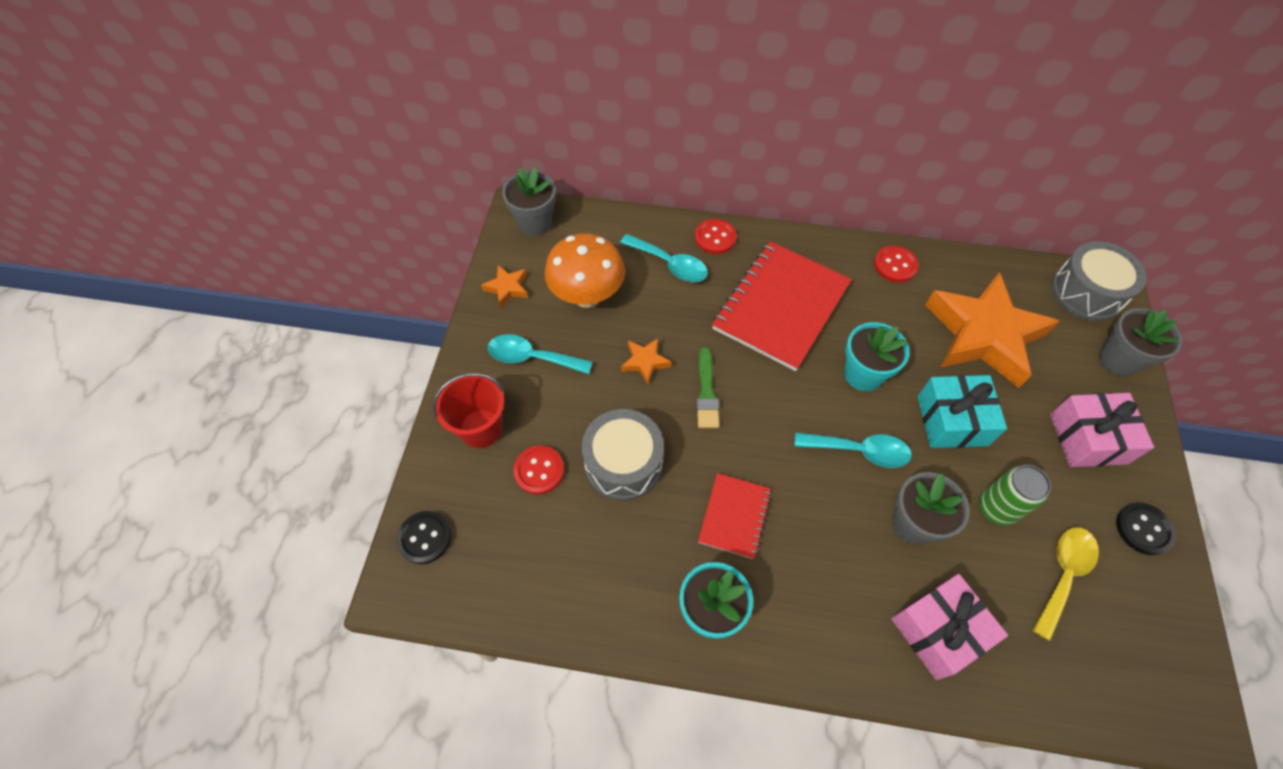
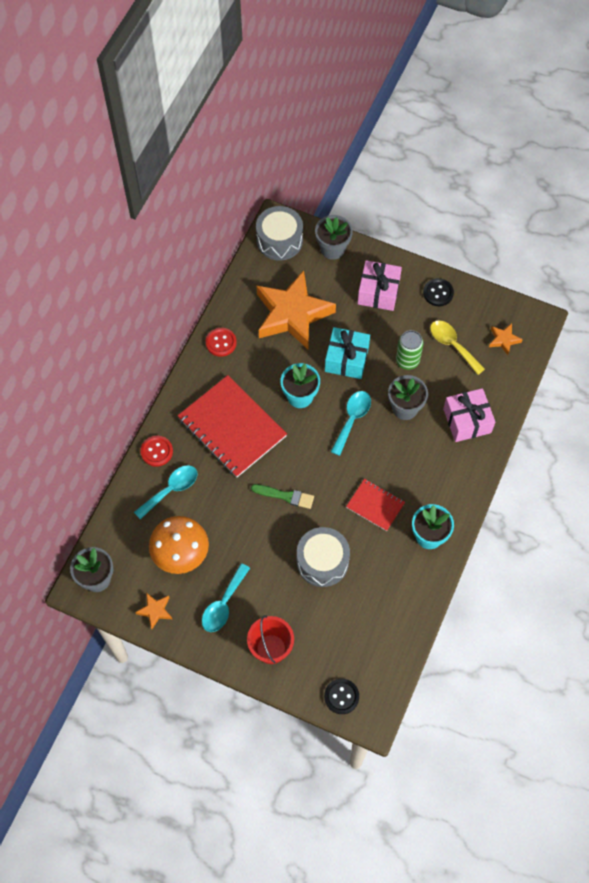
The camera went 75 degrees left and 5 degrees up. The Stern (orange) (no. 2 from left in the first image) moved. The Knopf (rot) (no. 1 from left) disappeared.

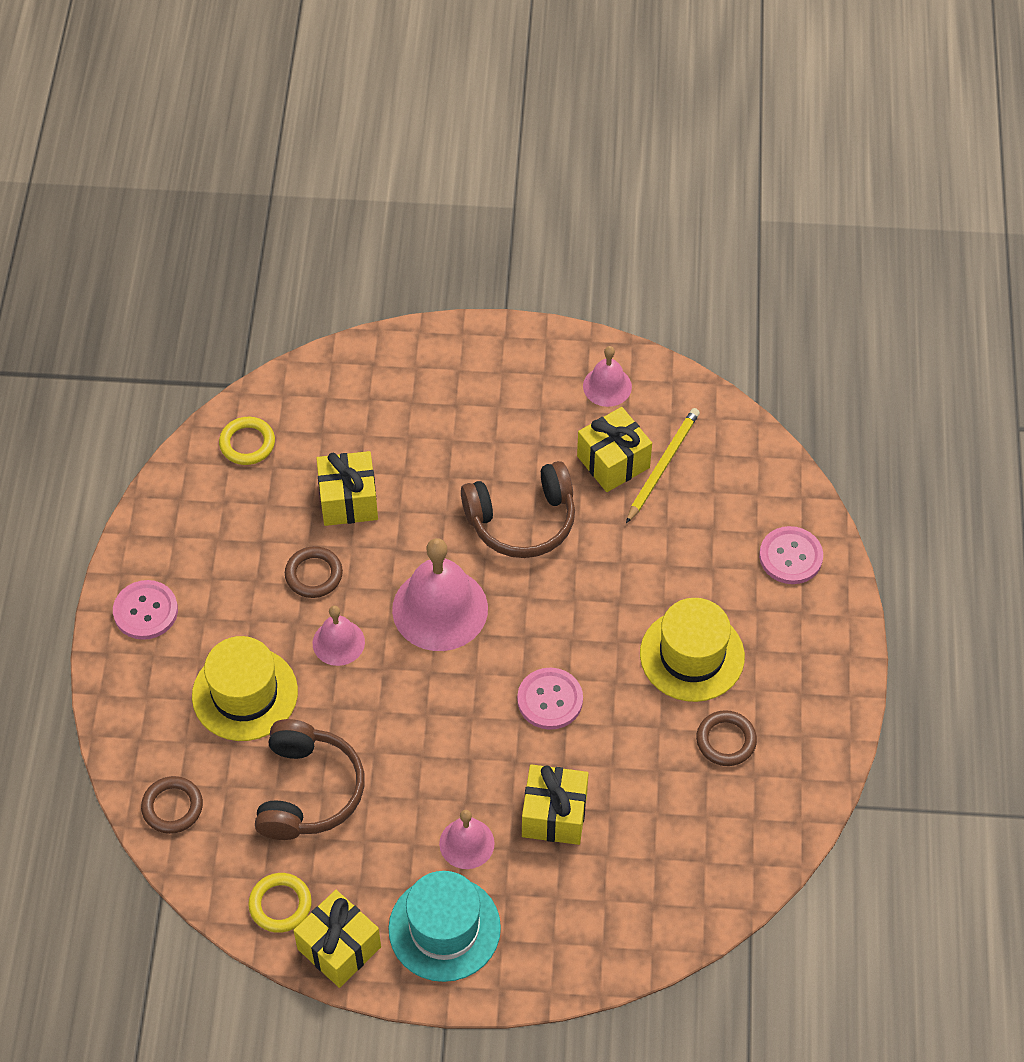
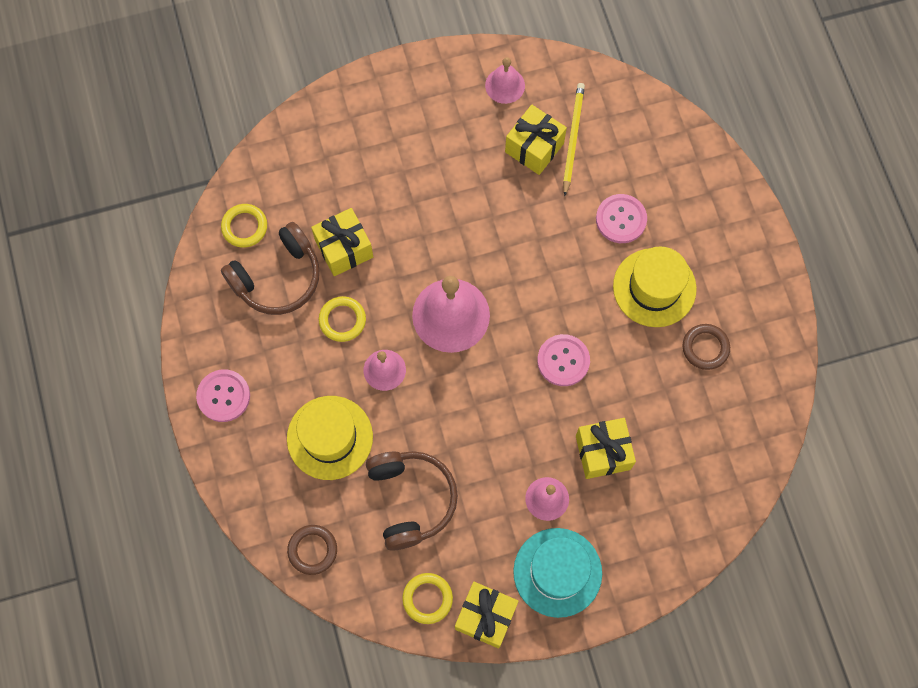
The camera went 20 degrees left and 15 degrees up. The Kopfhörer (braun) (no. 2 from left in the first image) moved. The Knopf (rosa) (no. 3 from left) moved. The Ring (braun) (no. 2 from left) became the Ring (gelb) (no. 2 from left).

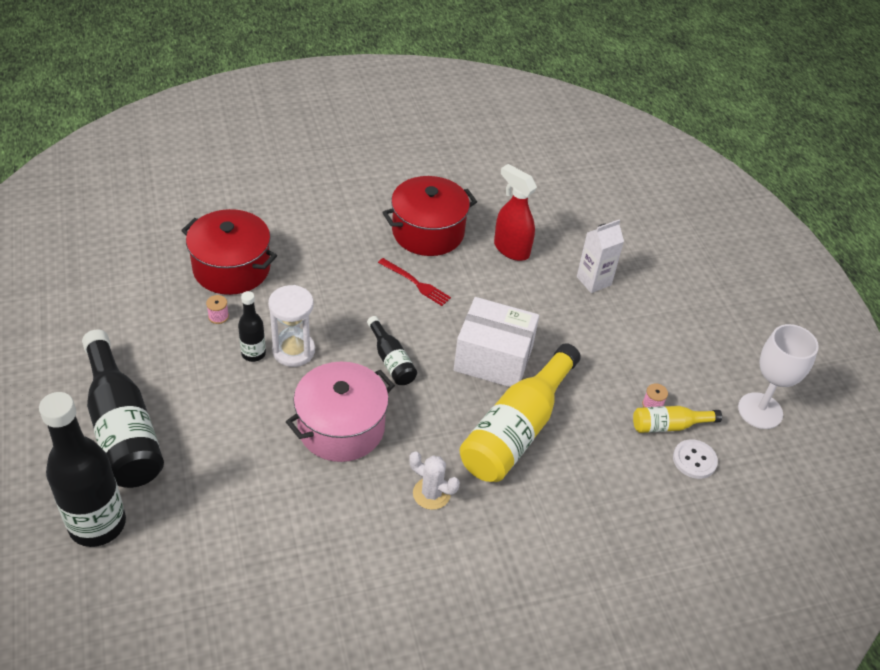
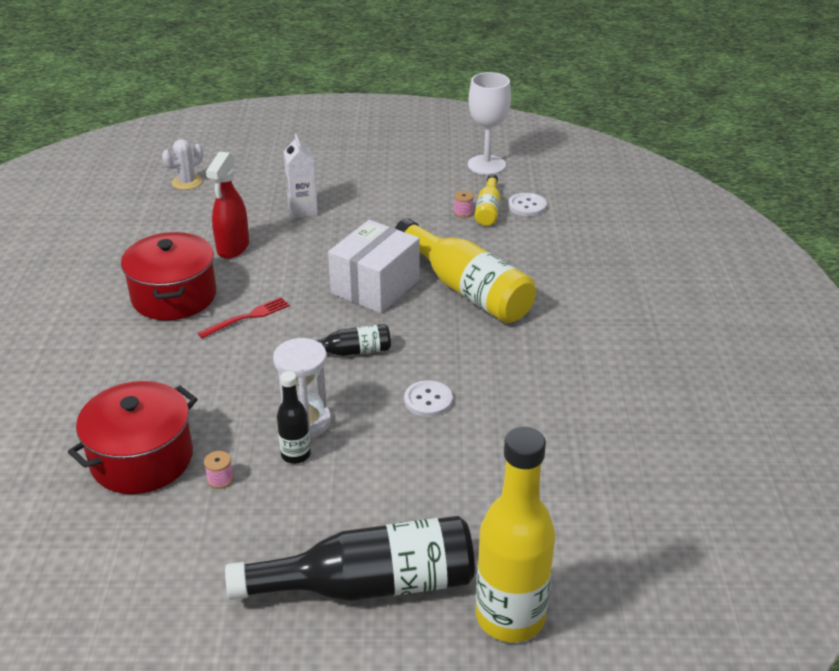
The camera went 70 degrees left and 10 degrees down. The Sprühflasche (rot) turned 45 degrees counterclockwise. The Kochtopf (rosa) was replaced by the Knopf (weiß) (no. 1 from left). The Flasche (schwarz) (no. 1 from left) became the Flasche (gelb) (no. 3 from left). The Kaktus (weiß) moved.

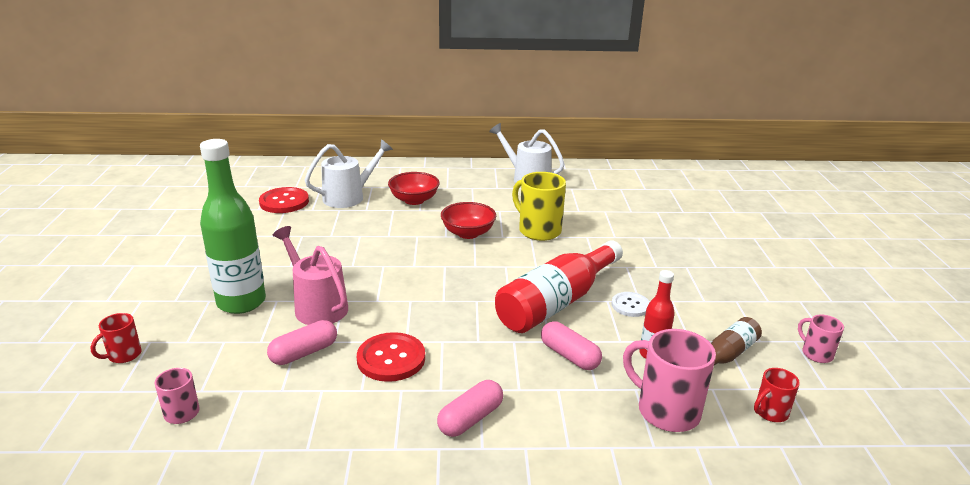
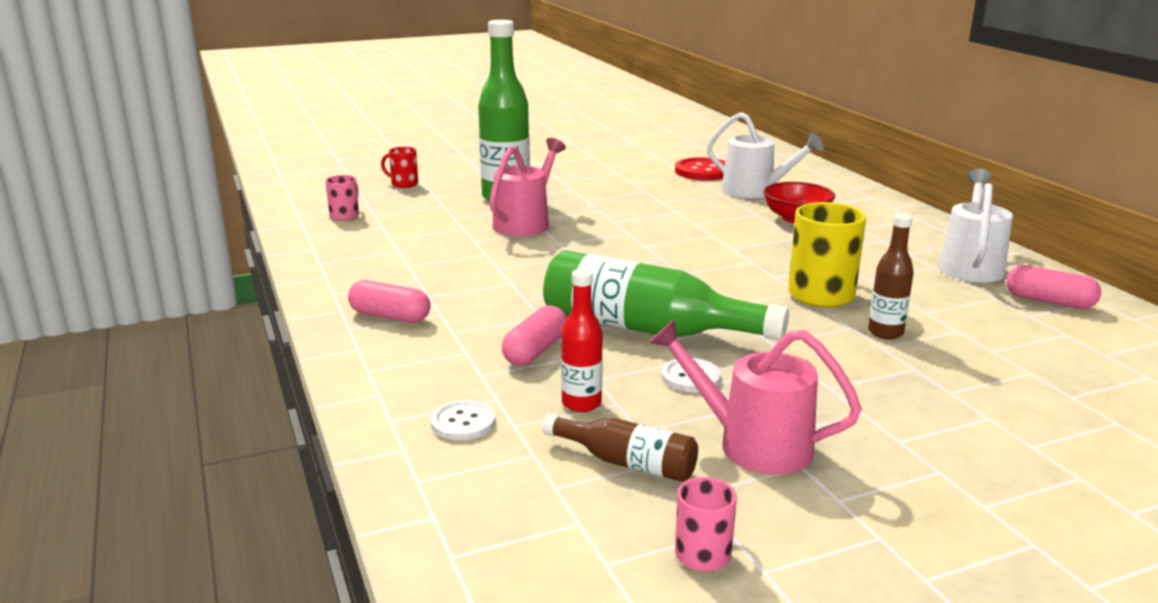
The camera went 70 degrees right and 5 degrees down. The Schüssel (rot) (no. 2 from left) disappeared. The Flasche (rot) (no. 1 from left) became the Flasche (grün) (no. 2 from left). The Kapsel (rosa) (no. 1 from left in the first image) moved. The Tasse (rosa) (no. 2 from left) was replaced by the Knopf (weiß) (no. 1 from left). The Knopf (rot) (no. 2 from left) disappeared. The Tasse (rot) (no. 2 from left) disappeared. The Flasche (braun) (no. 2 from left) appeared. The Gießkanne (rosa) (no. 2 from left) appeared.

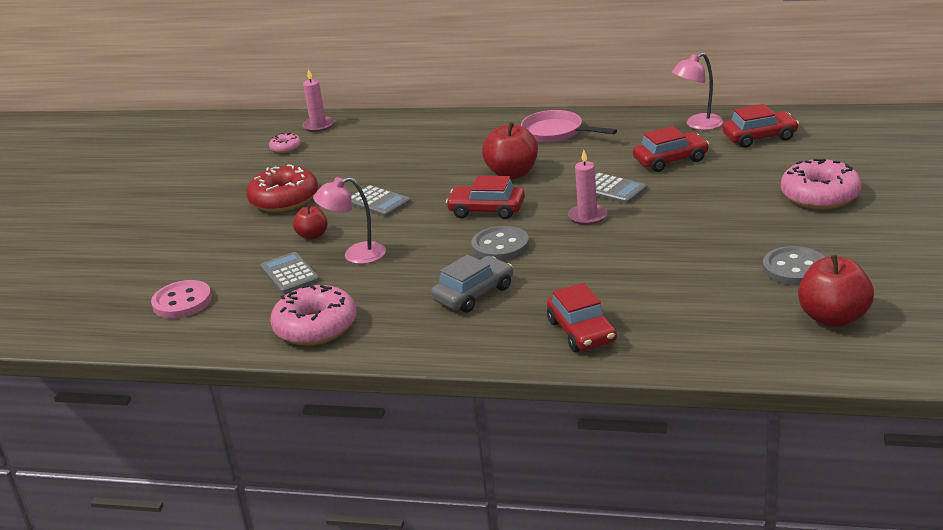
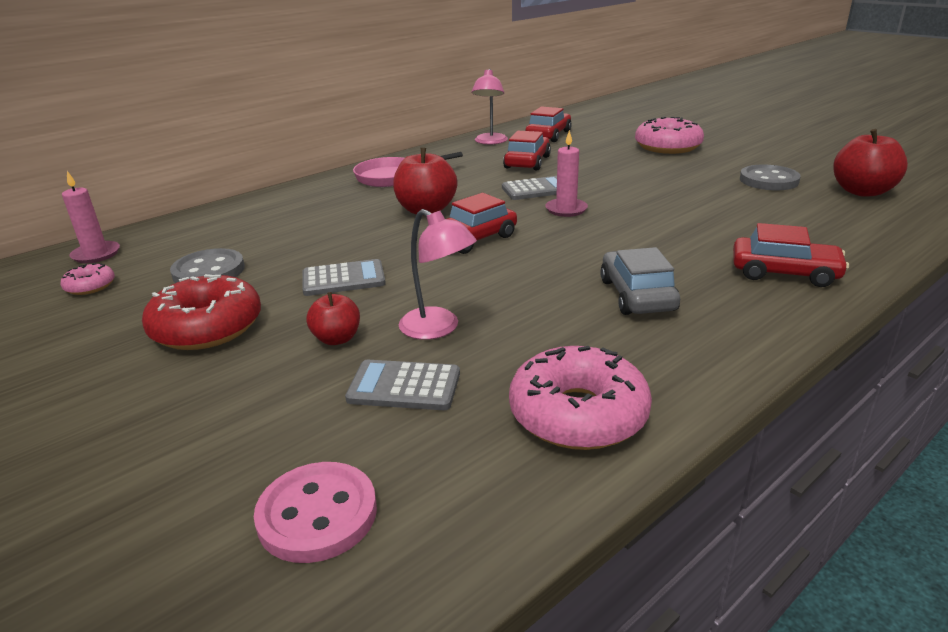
The camera went 55 degrees left and 0 degrees up. The Lampe (rosa) (no. 1 from left) turned 75 degrees counterclockwise. The Knopf (grau) (no. 1 from left) moved.

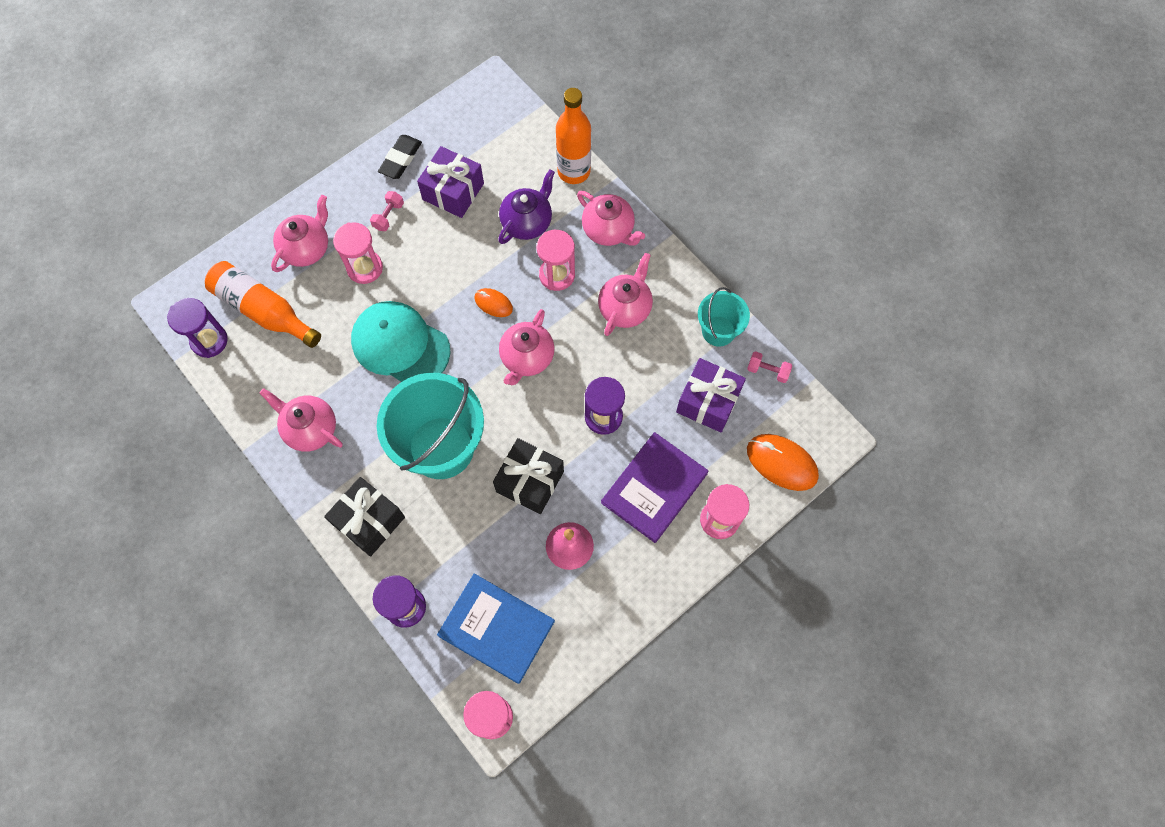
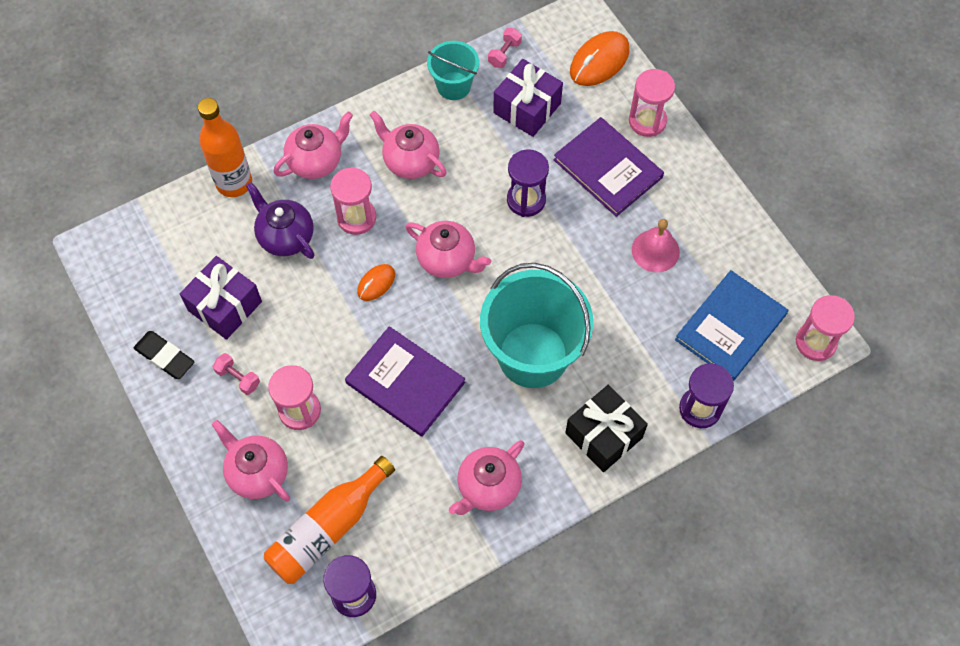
The camera went 80 degrees left and 5 degrees down. The Kappe (türkis) was replaced by the Buch (lila) (no. 1 from left). The Geschenk (schwarz) (no. 2 from left) disappeared.

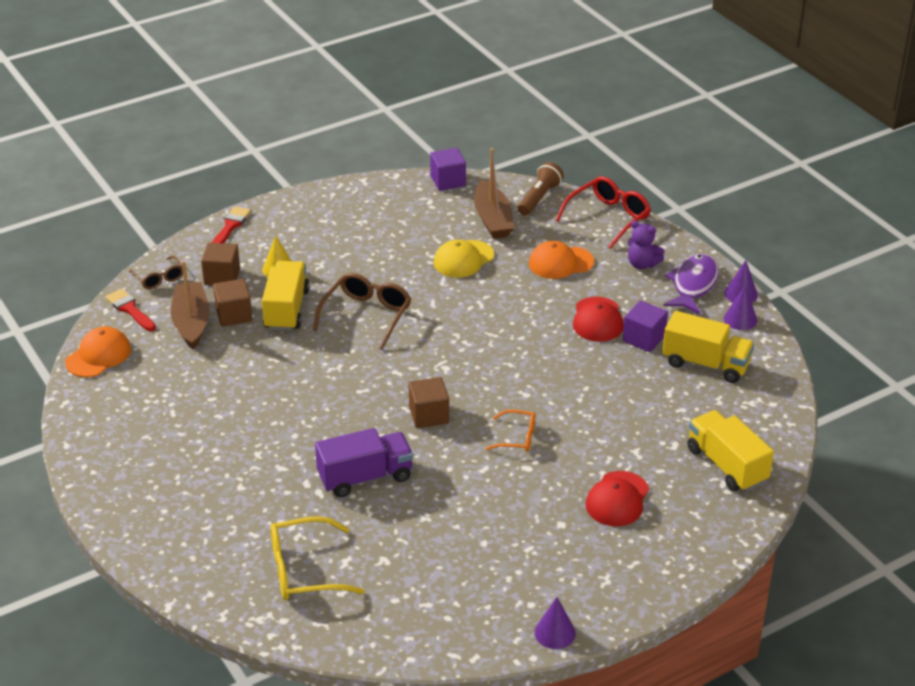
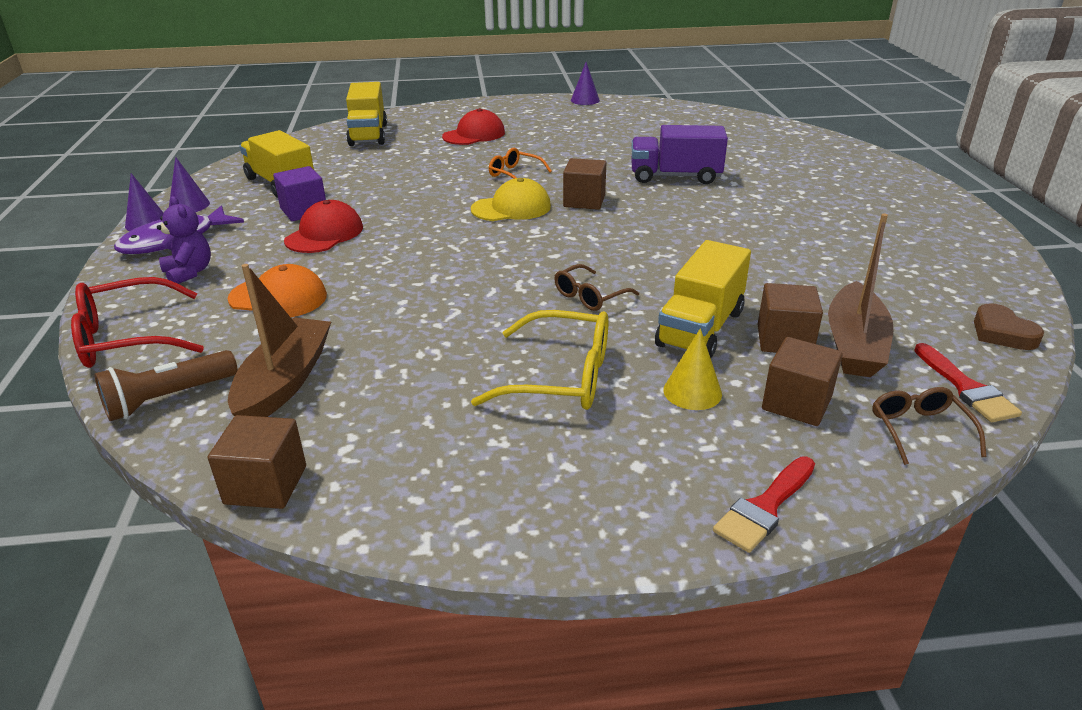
The camera went 155 degrees left and 5 degrees down. The Kubus (lila) (no. 1 from left) became the Kubus (braun) (no. 1 from left). The Kappe (gelb) moved. The Brille (braun) (no. 2 from left in the first image) changed to 0.59 times the size. The Kappe (orange) (no. 1 from left) was replaced by the Herz (braun). The Brille (gelb) moved.

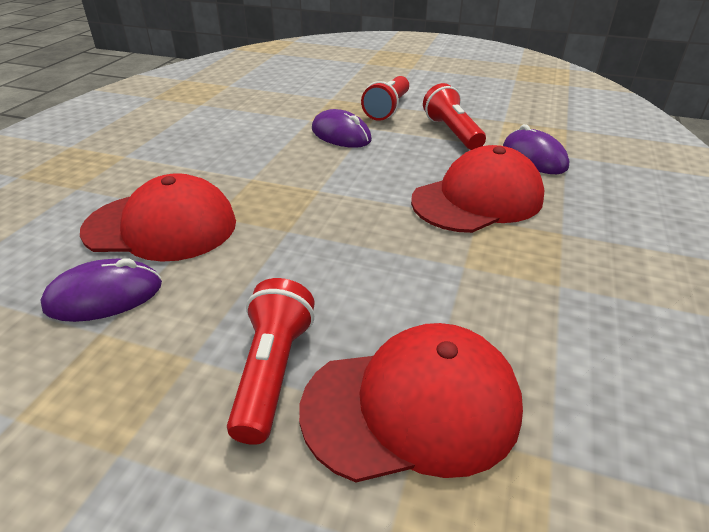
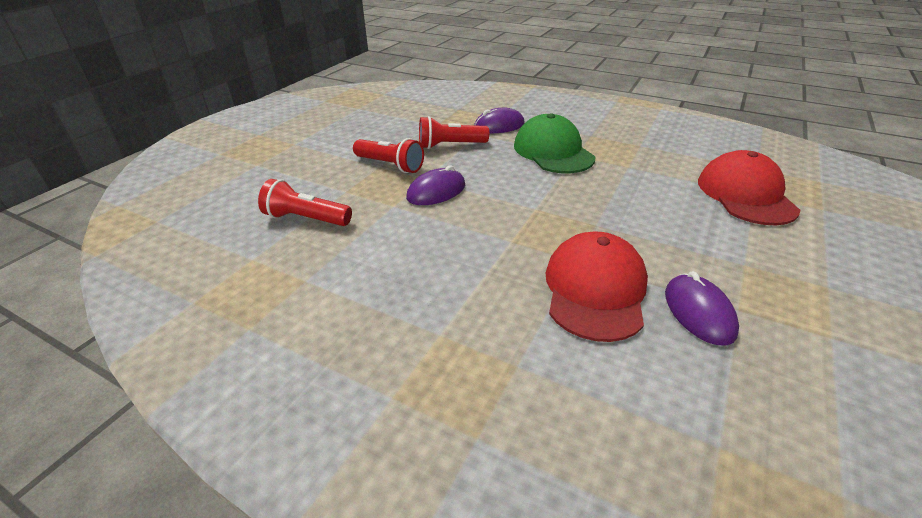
The camera went 80 degrees left and 0 degrees up. The Kappe (rot) (no. 3 from left) became the Kappe (grün). The Taschenlampe (rot) (no. 1 from left) moved.

